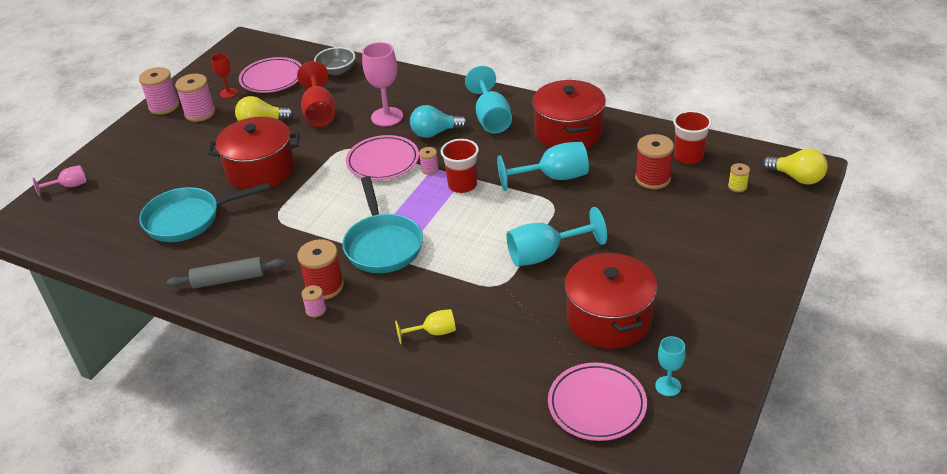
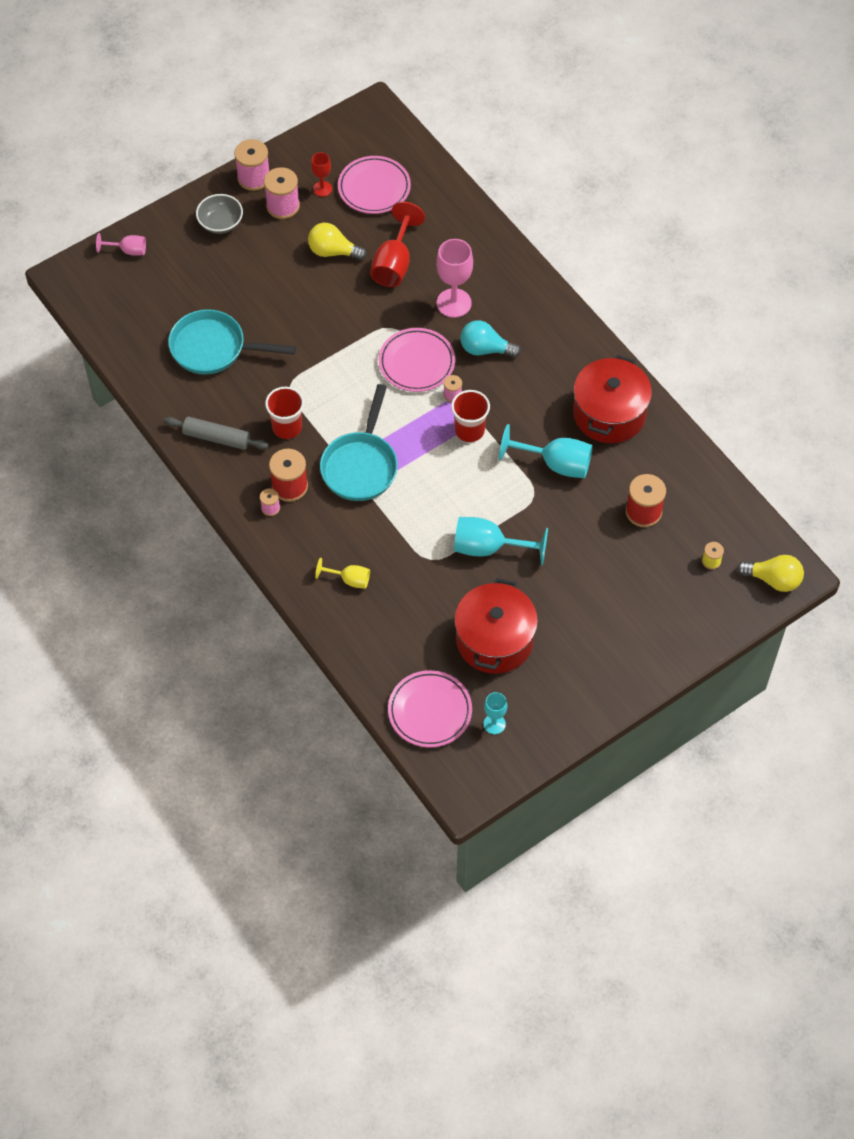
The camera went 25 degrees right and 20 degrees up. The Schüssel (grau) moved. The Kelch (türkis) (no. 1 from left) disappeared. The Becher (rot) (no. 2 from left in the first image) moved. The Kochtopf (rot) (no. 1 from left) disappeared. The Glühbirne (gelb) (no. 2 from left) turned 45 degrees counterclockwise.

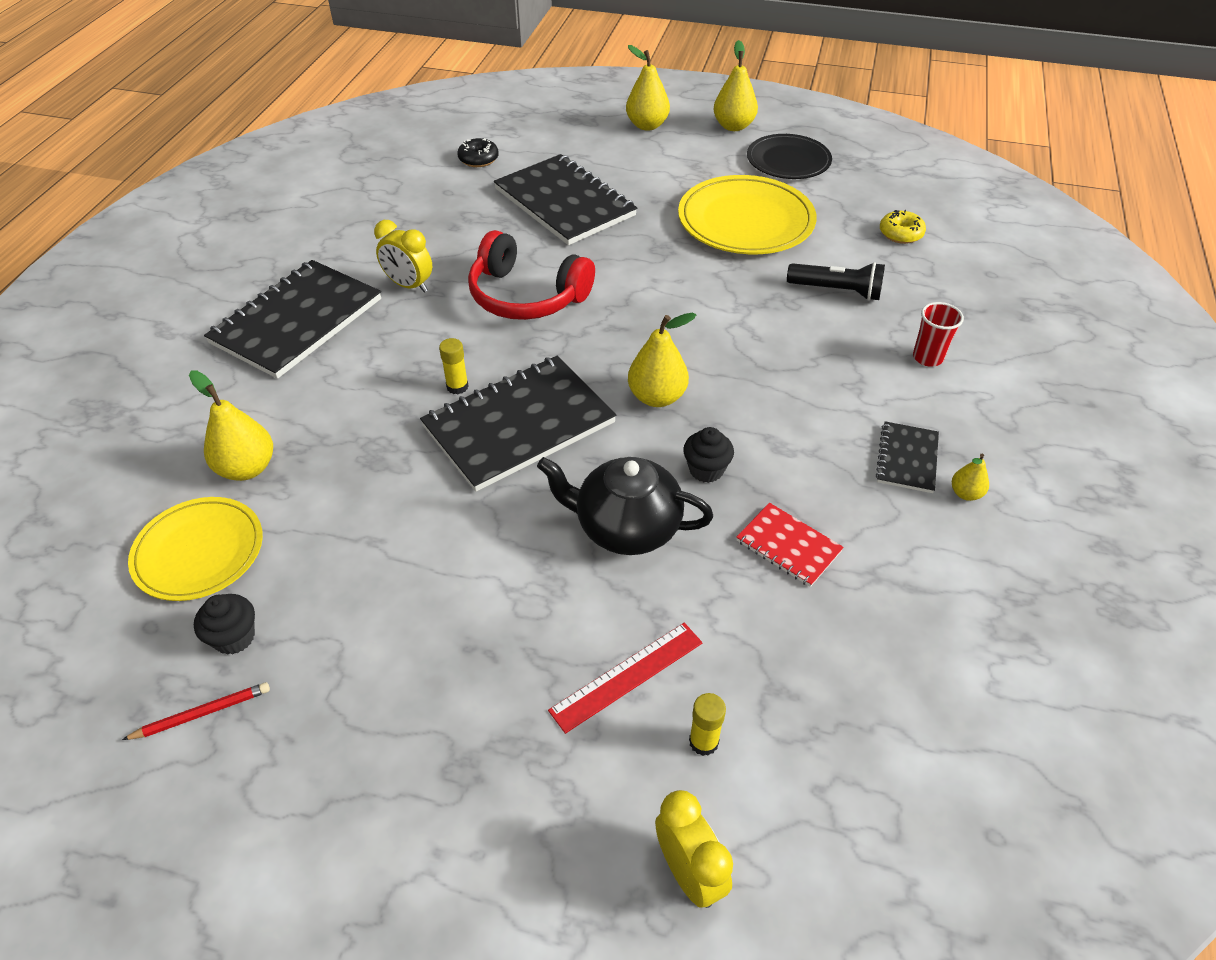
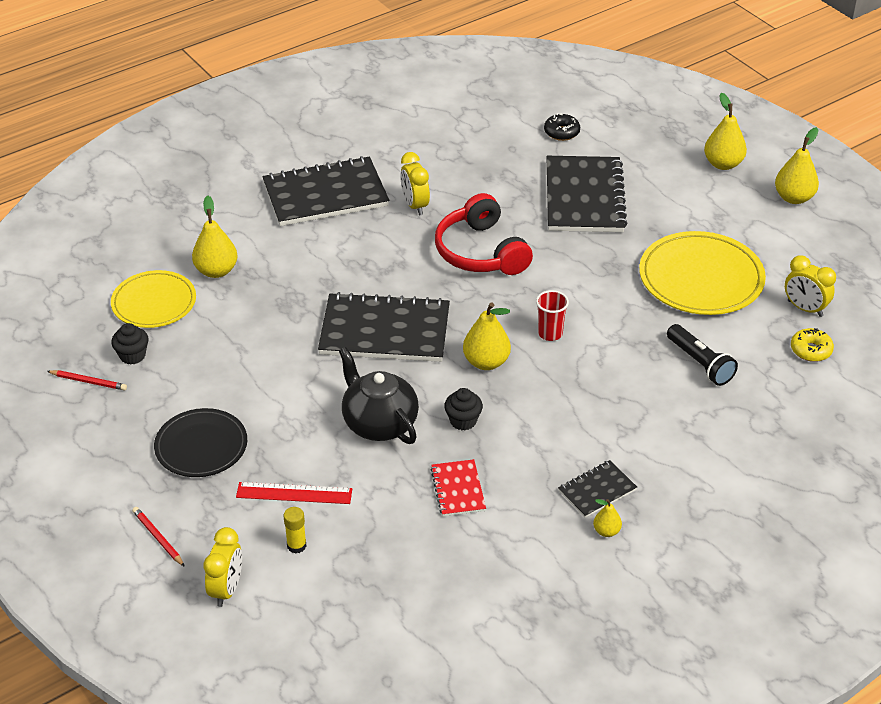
The camera went 40 degrees right and 5 degrees down. The Teller (schwarz) moved. The Becher (rot) moved. The Klebestift (gelb) (no. 1 from left) disappeared. The Wecker (gelb) (no. 3 from left) appeared. The Bleistift (rot) (no. 2 from left) appeared.

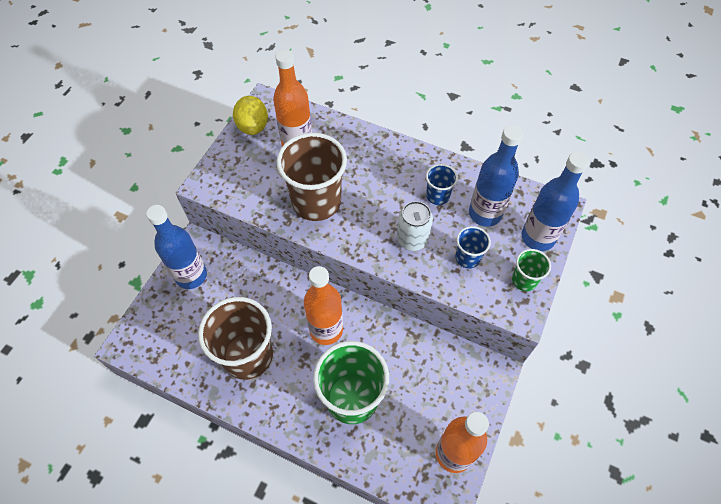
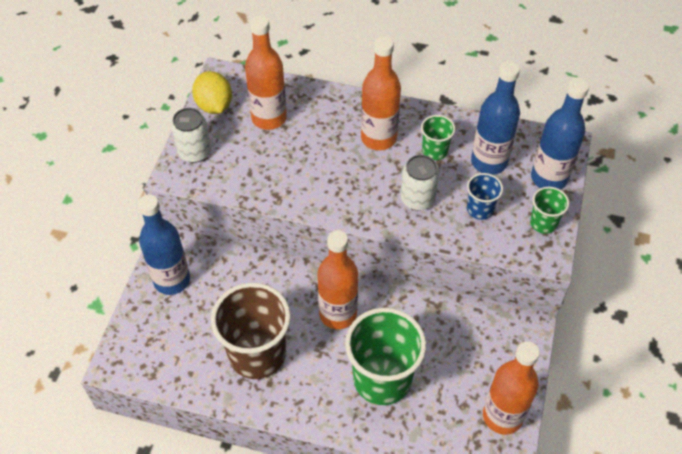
The camera went 10 degrees left and 5 degrees down. The Becher (braun) (no. 2 from left) disappeared. The Becher (blau) (no. 1 from left) became the Becher (grün) (no. 2 from left). The Flasche (orange) (no. 3 from left) appeared. The Dose (weiß) (no. 1 from left) appeared.

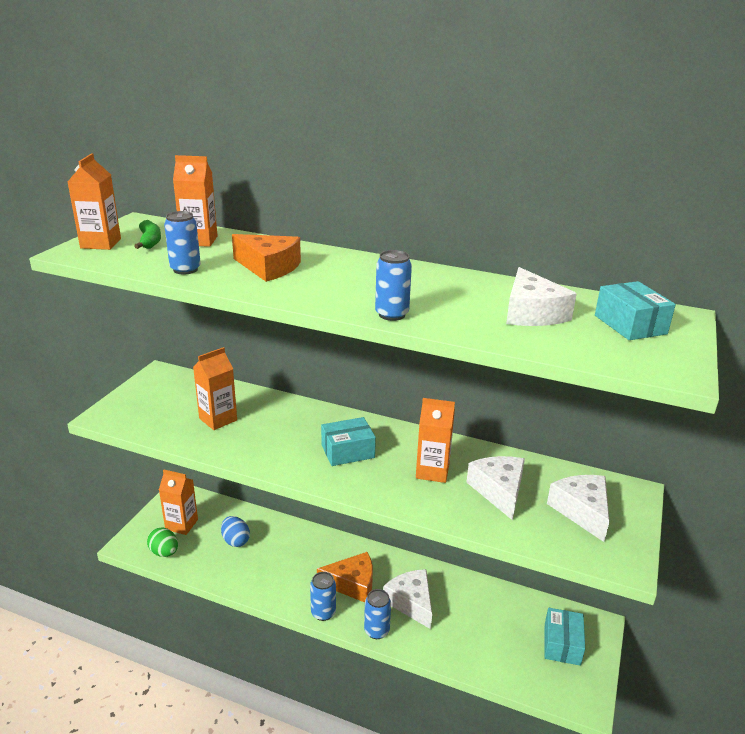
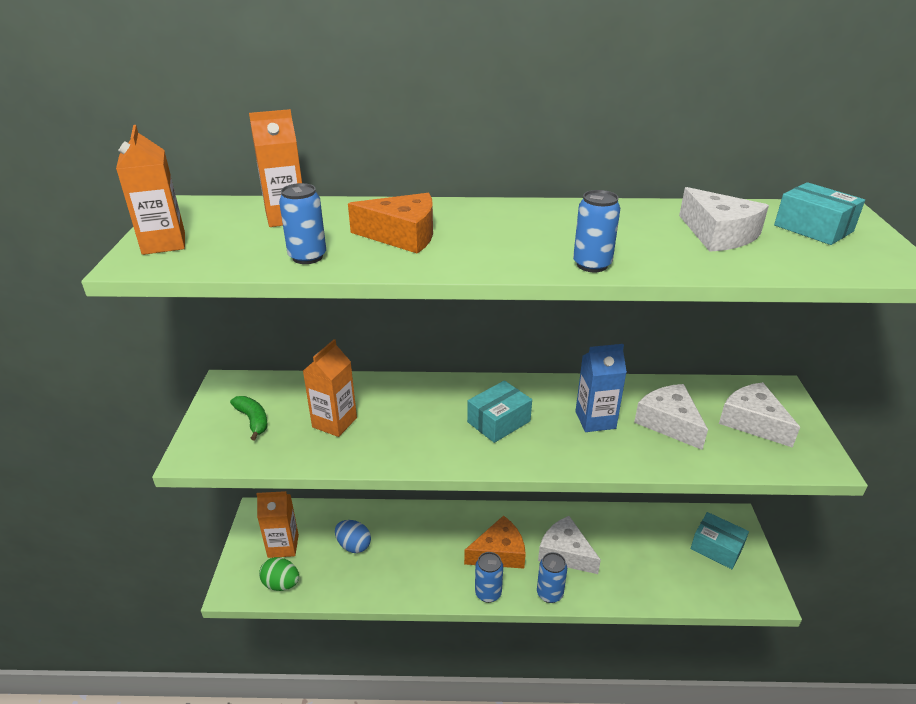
The camera went 20 degrees left and 5 degrees up. The Banane (grün) moved. The Getränkekarton (orange) (no. 5 from left) became the Getränkekarton (blau). The Schachtel (türkis) (no. 2 from left) turned 45 degrees counterclockwise.

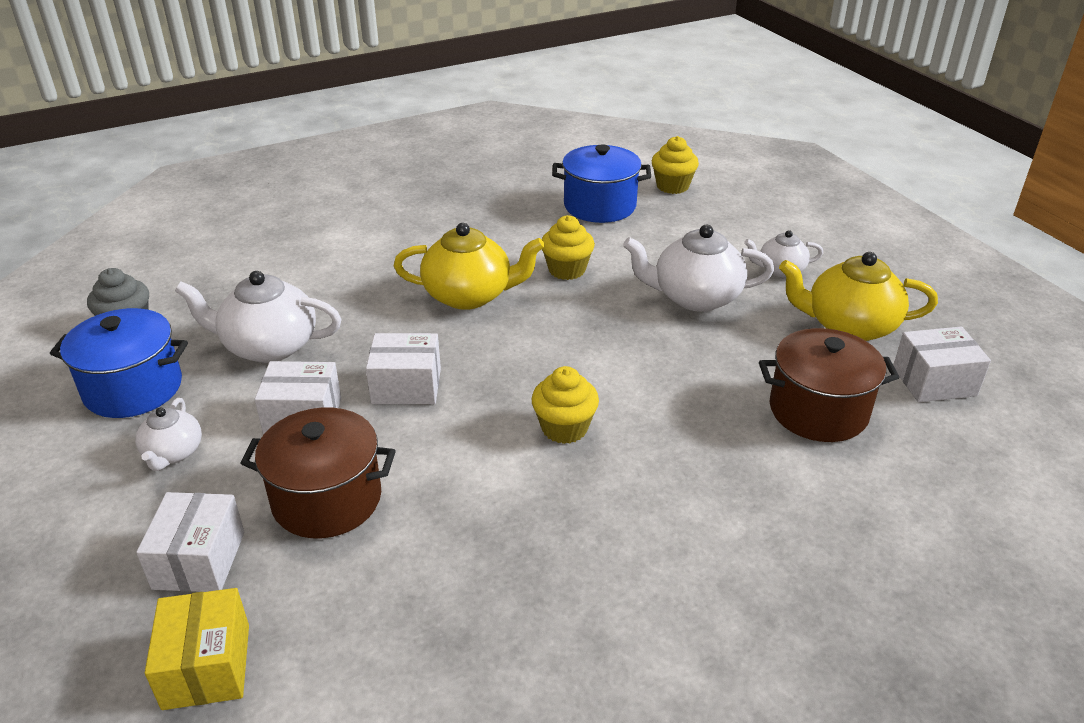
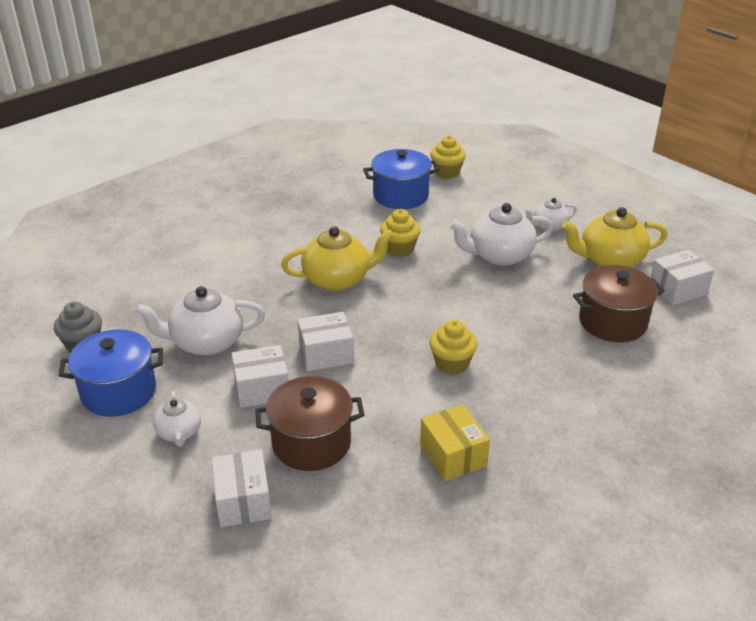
The camera went 15 degrees left and 0 degrees up. The Schachtel (gelb) moved.

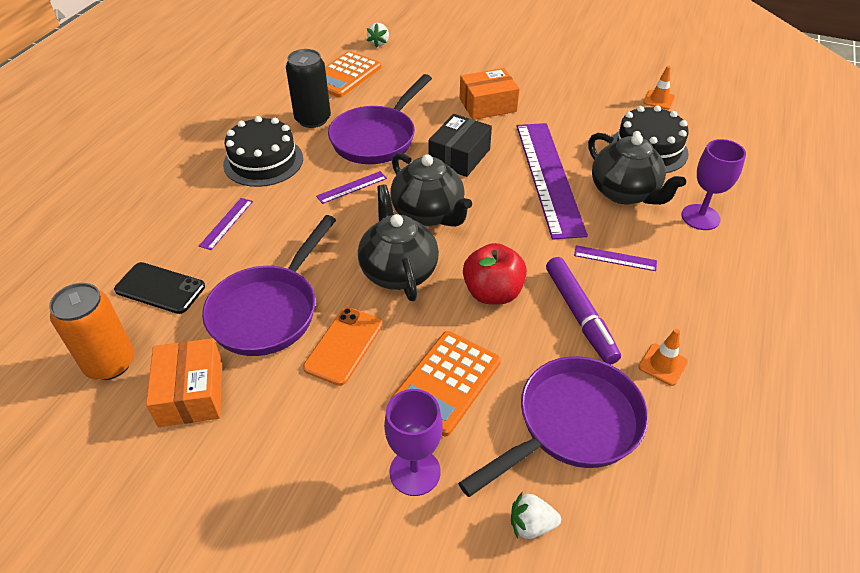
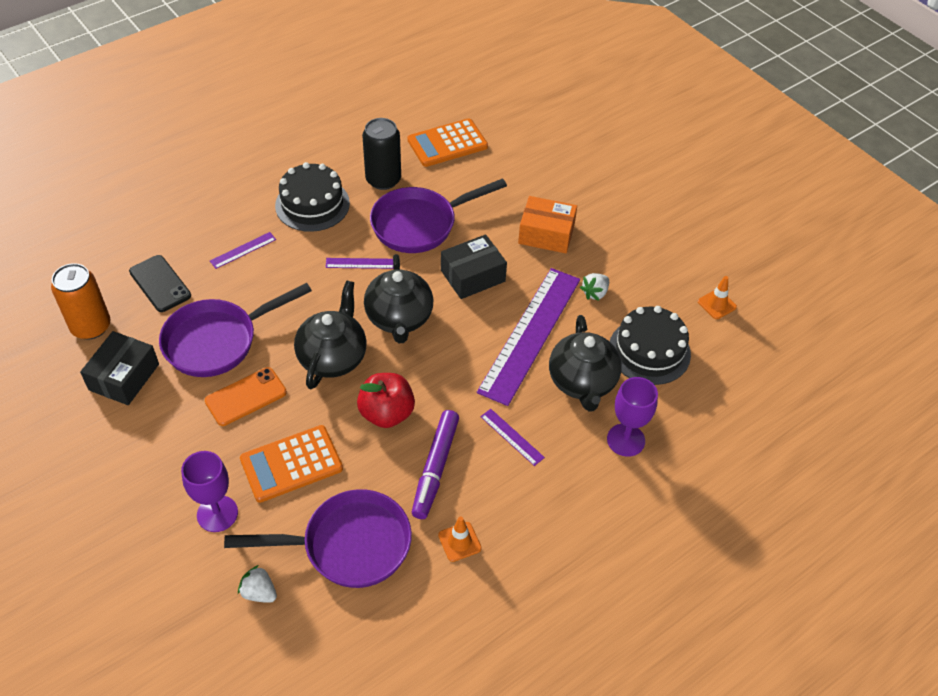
The camera went 30 degrees right and 5 degrees up. The Erdbeere (weiß) (no. 1 from left in the first image) moved. The Schachtel (orange) (no. 1 from left) became the Schachtel (schwarz) (no. 1 from left).

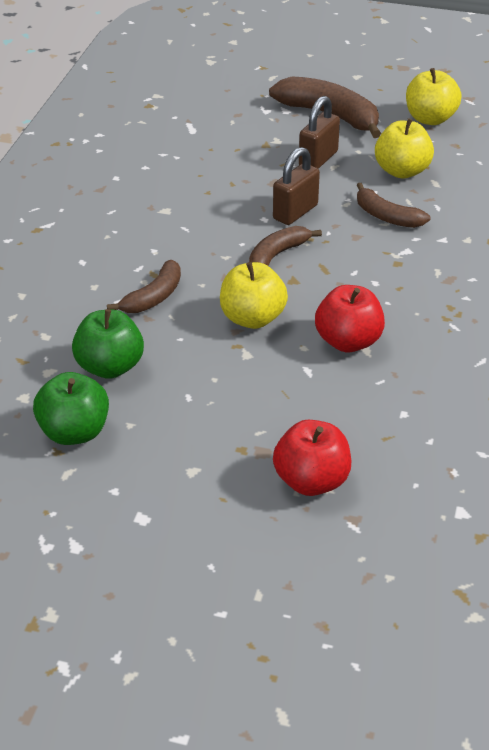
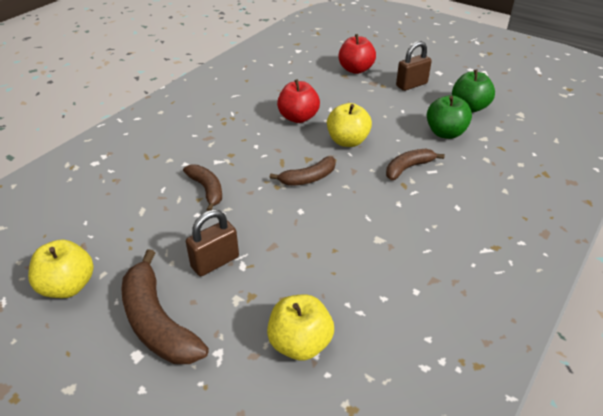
The camera went 160 degrees left and 0 degrees up. The Apfel (gelb) (no. 2 from left) moved. The Vorhängeschloss (braun) (no. 1 from left in the first image) moved.

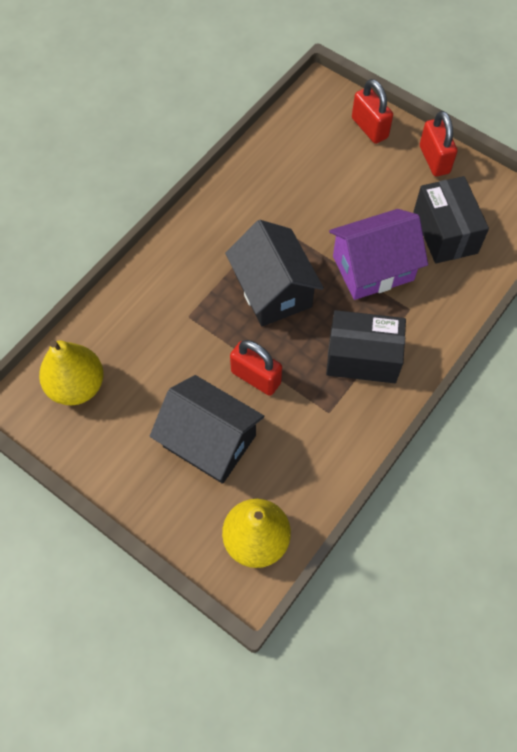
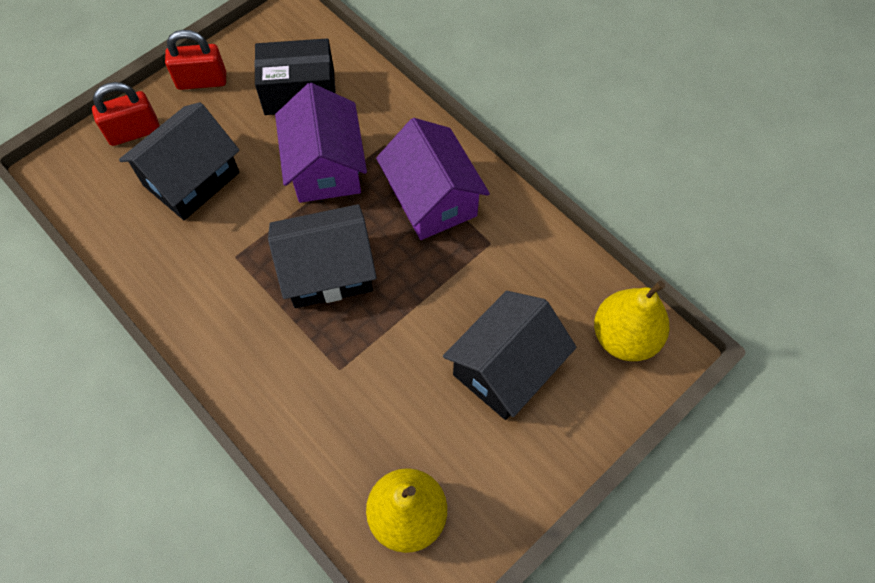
The camera went 80 degrees left and 0 degrees up. The Schachtel (schwarz) (no. 1 from left) was replaced by the Haus (lila) (no. 2 from left). The Vorhängeschloss (rot) (no. 1 from left) disappeared. The Haus (schwarz) (no. 1 from left) appeared.

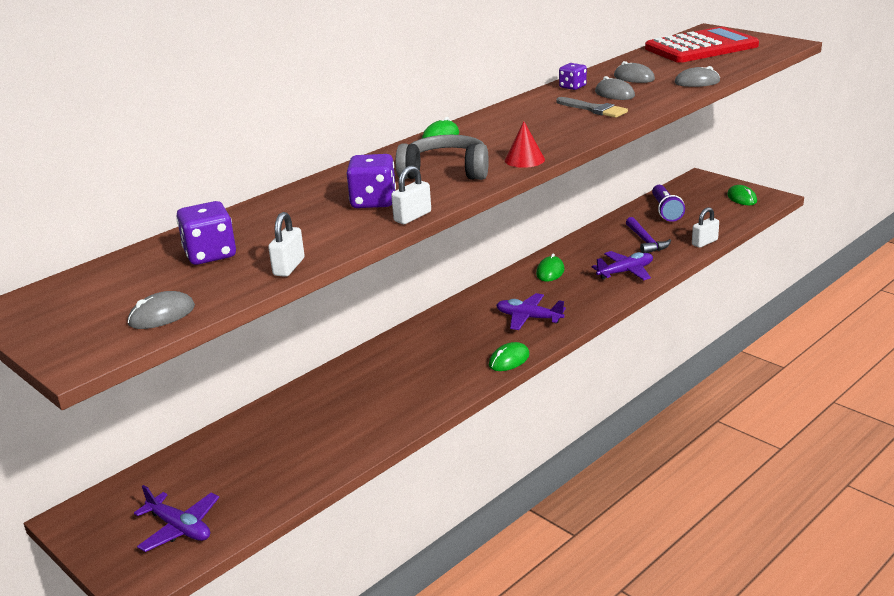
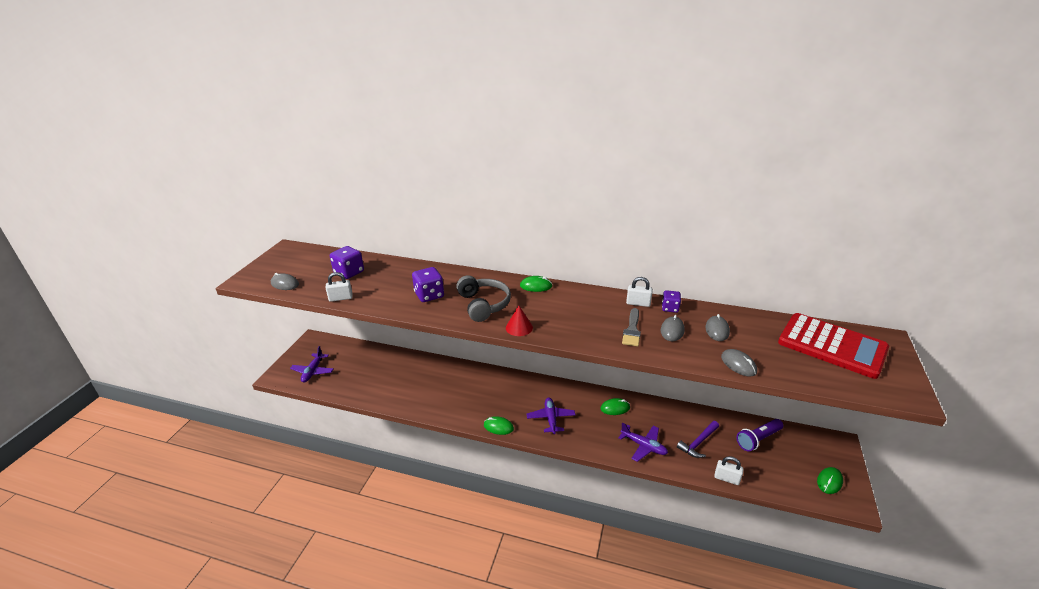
The camera went 60 degrees right and 5 degrees up. The Vorhängeschloss (weiß) (no. 2 from left) moved.

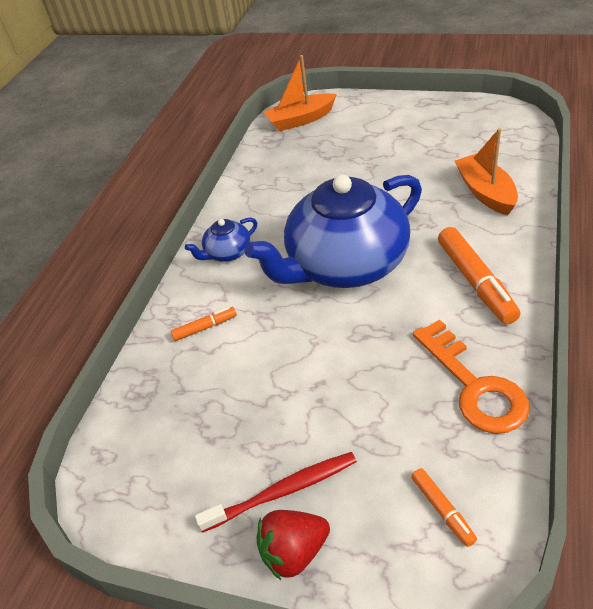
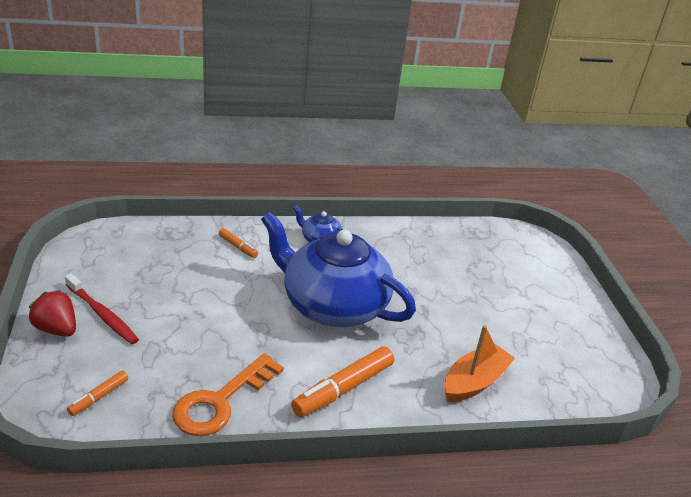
The camera went 55 degrees right and 10 degrees down. The Boot (orange) (no. 1 from left) disappeared.

